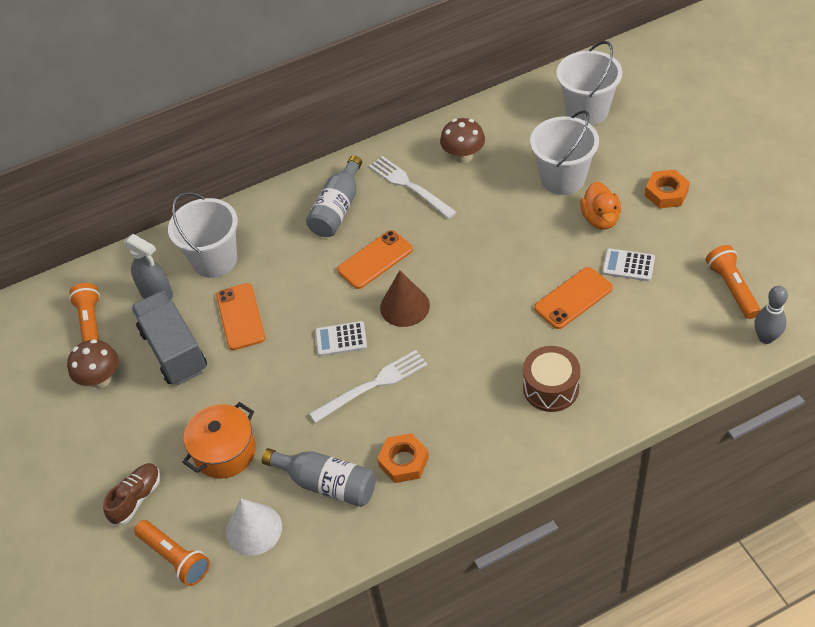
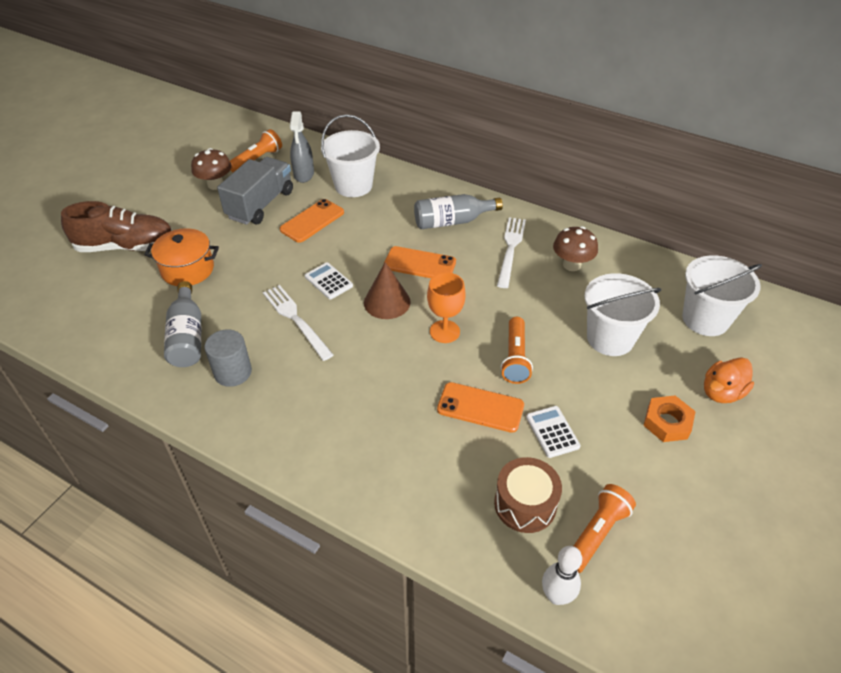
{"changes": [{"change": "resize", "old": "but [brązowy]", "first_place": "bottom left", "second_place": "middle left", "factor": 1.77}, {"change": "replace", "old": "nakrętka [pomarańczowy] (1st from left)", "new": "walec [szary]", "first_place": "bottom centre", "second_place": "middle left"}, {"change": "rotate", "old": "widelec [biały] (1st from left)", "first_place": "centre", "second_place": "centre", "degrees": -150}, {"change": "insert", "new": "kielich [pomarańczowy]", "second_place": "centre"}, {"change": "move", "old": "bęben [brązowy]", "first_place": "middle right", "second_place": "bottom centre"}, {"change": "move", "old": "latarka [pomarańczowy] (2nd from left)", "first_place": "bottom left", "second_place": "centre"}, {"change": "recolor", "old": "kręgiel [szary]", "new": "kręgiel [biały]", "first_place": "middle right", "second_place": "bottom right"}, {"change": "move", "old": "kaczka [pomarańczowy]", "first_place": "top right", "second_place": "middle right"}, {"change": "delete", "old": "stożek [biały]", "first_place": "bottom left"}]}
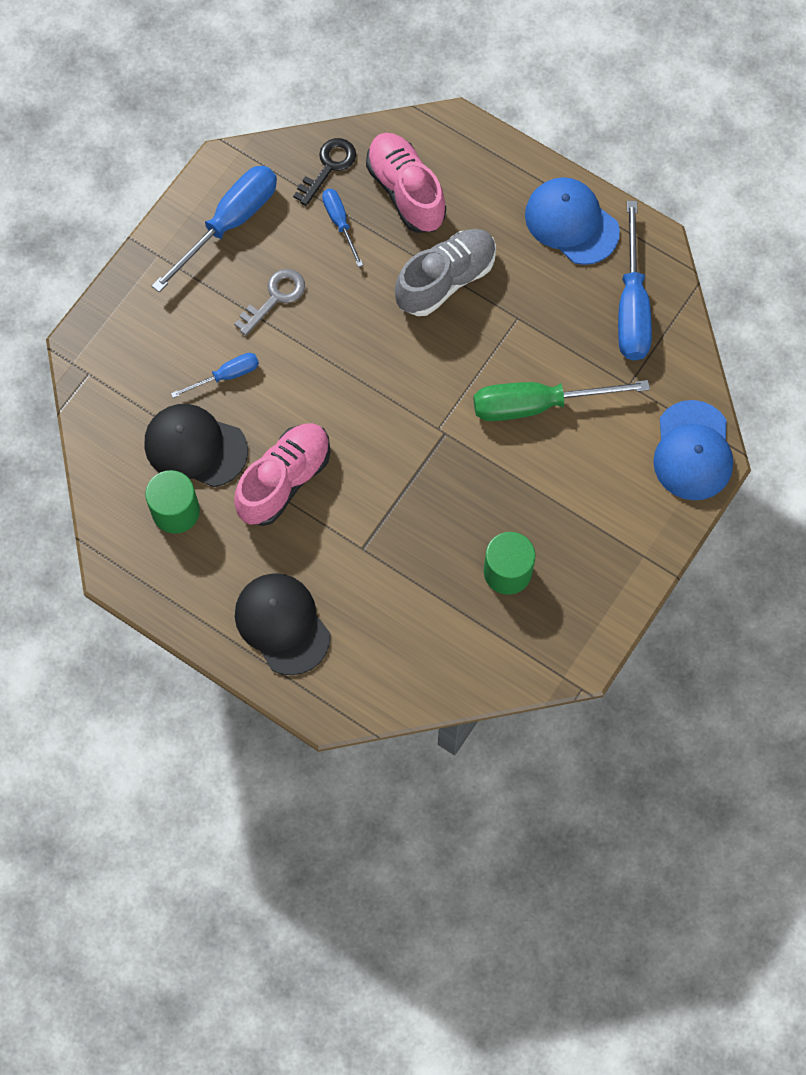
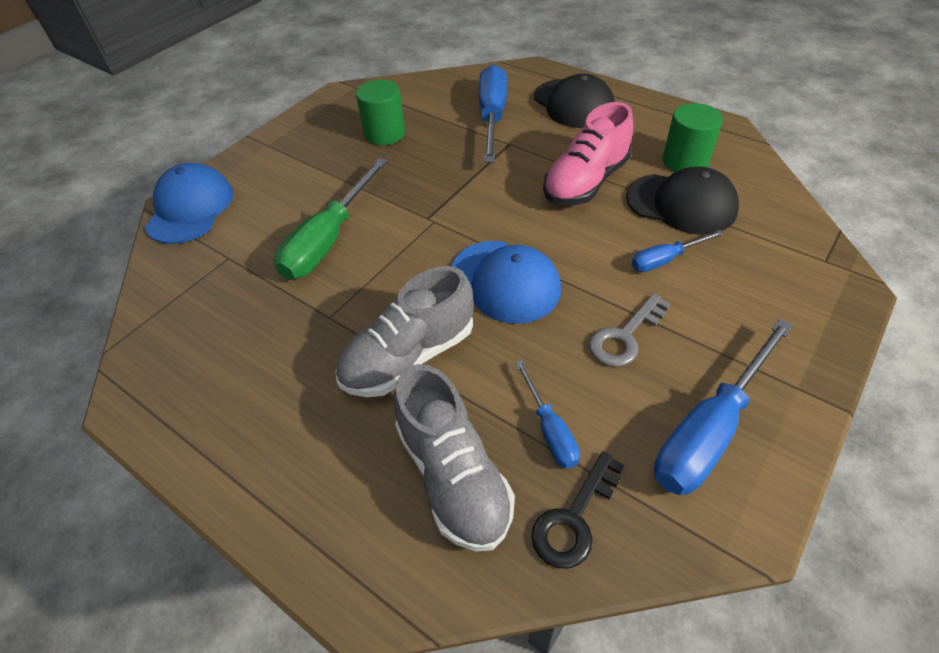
{"changes": [{"change": "rotate", "old": "śrubokręt [zielony]", "first_place": "middle right", "second_place": "centre", "degrees": 120}, {"change": "recolor", "old": "but [różowy] (2nd from left)", "new": "but [szary] (2nd from left)", "first_place": "top centre", "second_place": "bottom centre"}, {"change": "move", "old": "czapka [niebieski] (1st from left in the first image)", "new": "czapka [niebieski] (2nd from left)", "first_place": "top right", "second_place": "centre"}, {"change": "move", "old": "śrubokręt [niebieski] (4th from left in the first image)", "new": "śrubokręt [niebieski] (1st from left)", "first_place": "top right", "second_place": "top centre"}]}
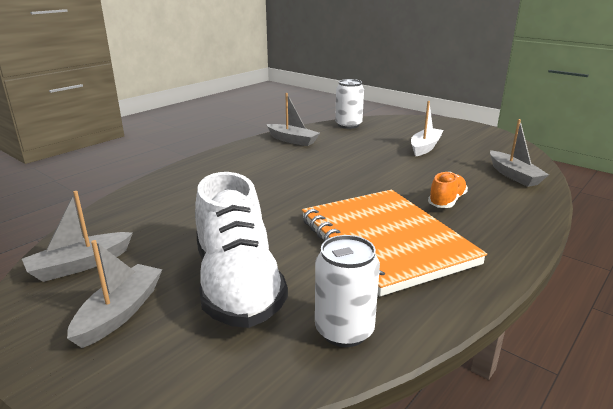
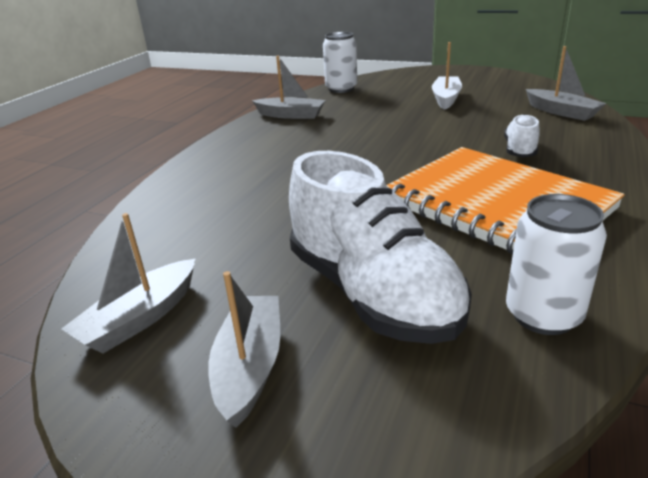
{"changes": [{"change": "recolor", "old": "but [pomarańczowy]", "new": "but [biały] (2nd from left)", "first_place": "middle right", "second_place": "top right"}]}
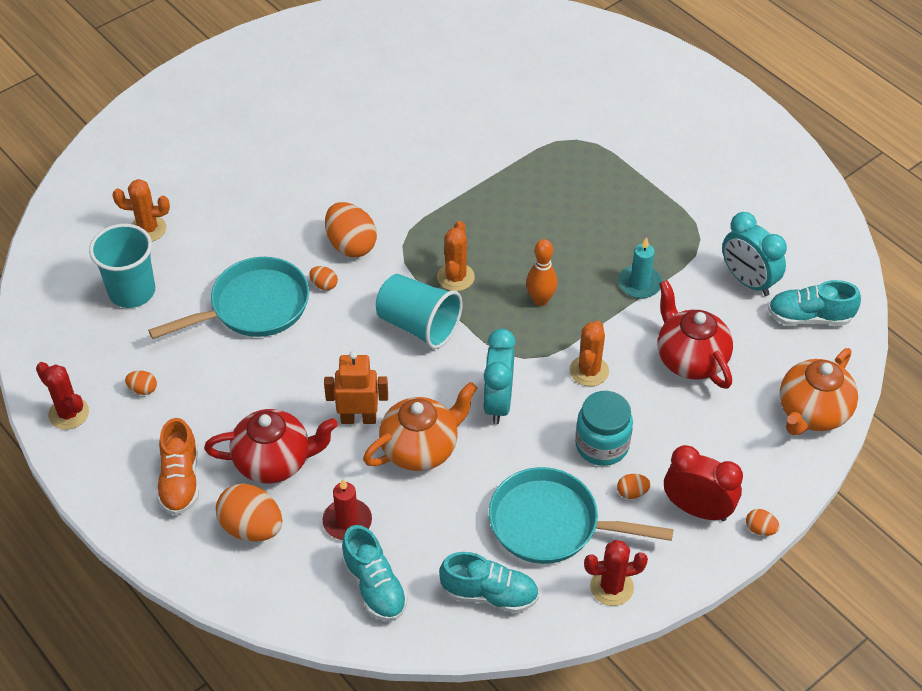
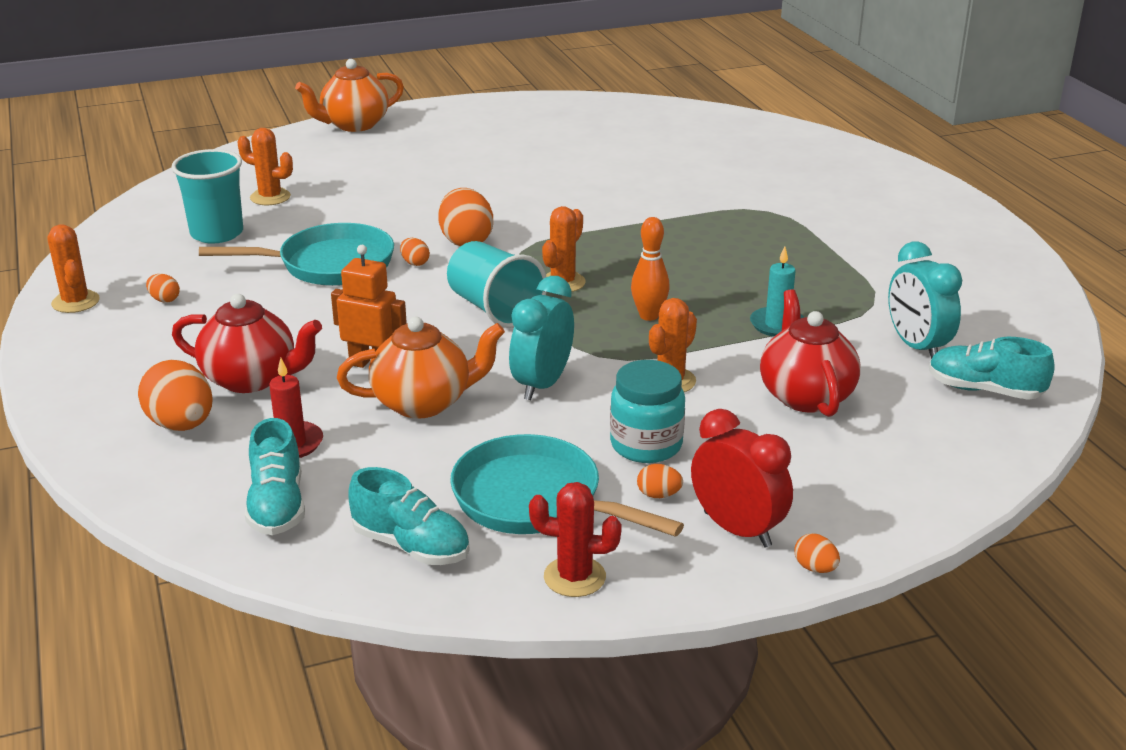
{"changes": [{"change": "recolor", "old": "kaktus [czerwony] (1st from left)", "new": "kaktus [pomarańczowy] (1st from left)", "first_place": "middle left", "second_place": "middle left"}, {"change": "move", "old": "imbryk [pomarańczowy] (2nd from left in the first image)", "new": "imbryk [pomarańczowy] (1st from left)", "first_place": "middle right", "second_place": "top left"}, {"change": "delete", "old": "but [pomarańczowy]", "first_place": "bottom left"}]}
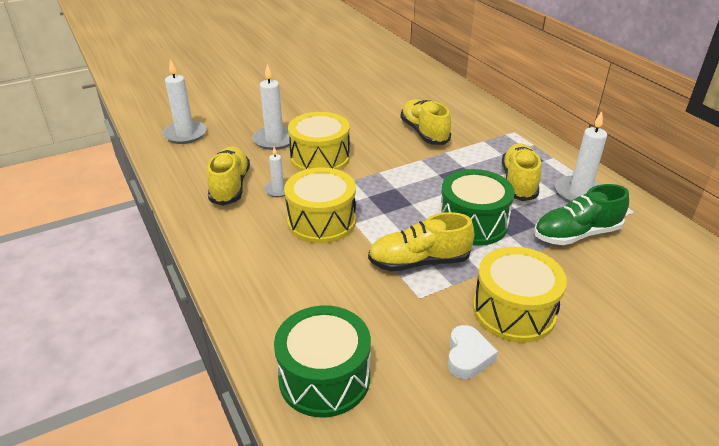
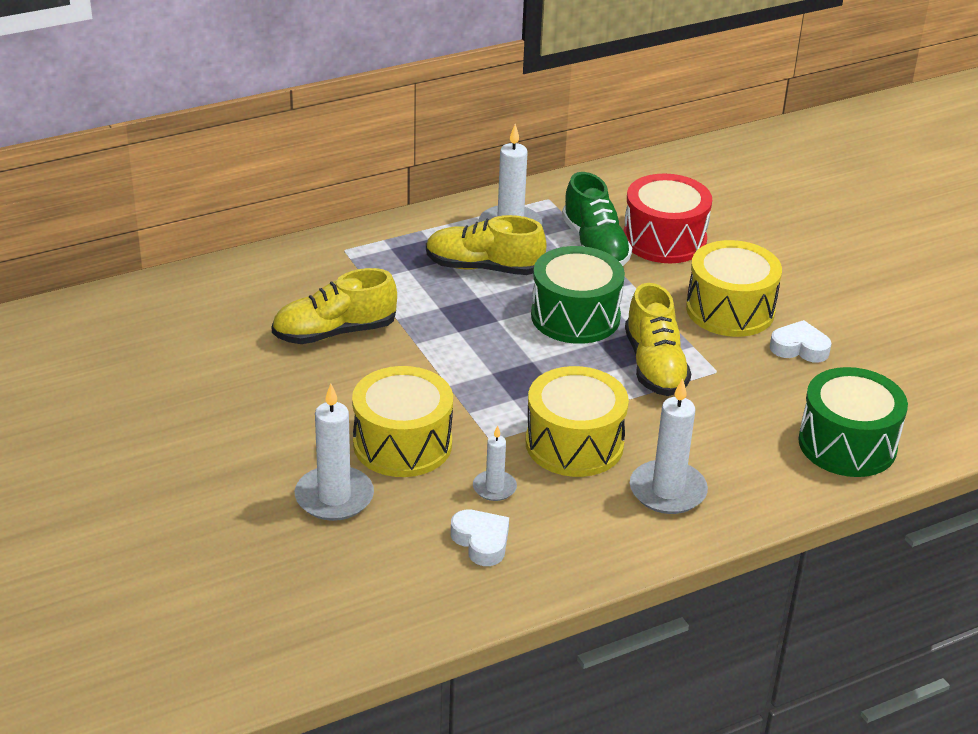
{"changes": [{"change": "replace", "old": "but [żółty] (1st from left)", "new": "serce [biały] (1st from left)", "first_place": "middle left", "second_place": "bottom centre"}, {"change": "insert", "new": "bęben [czerwony]", "second_place": "top right"}, {"change": "move", "old": "świeca [biały] (1st from left in the first image)", "new": "świeca [biały] (4th from left)", "first_place": "top left", "second_place": "middle right"}]}
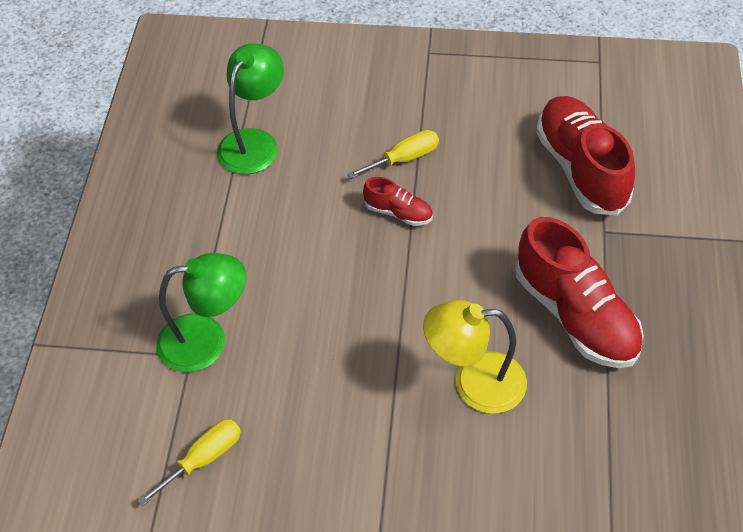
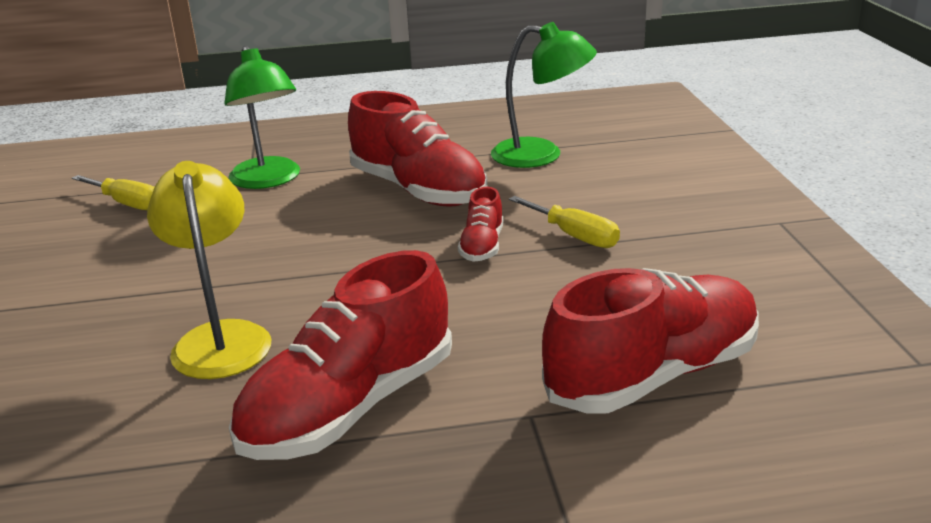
{"changes": [{"change": "insert", "new": "but [czerwony] (2nd from left)", "second_place": "top centre"}]}
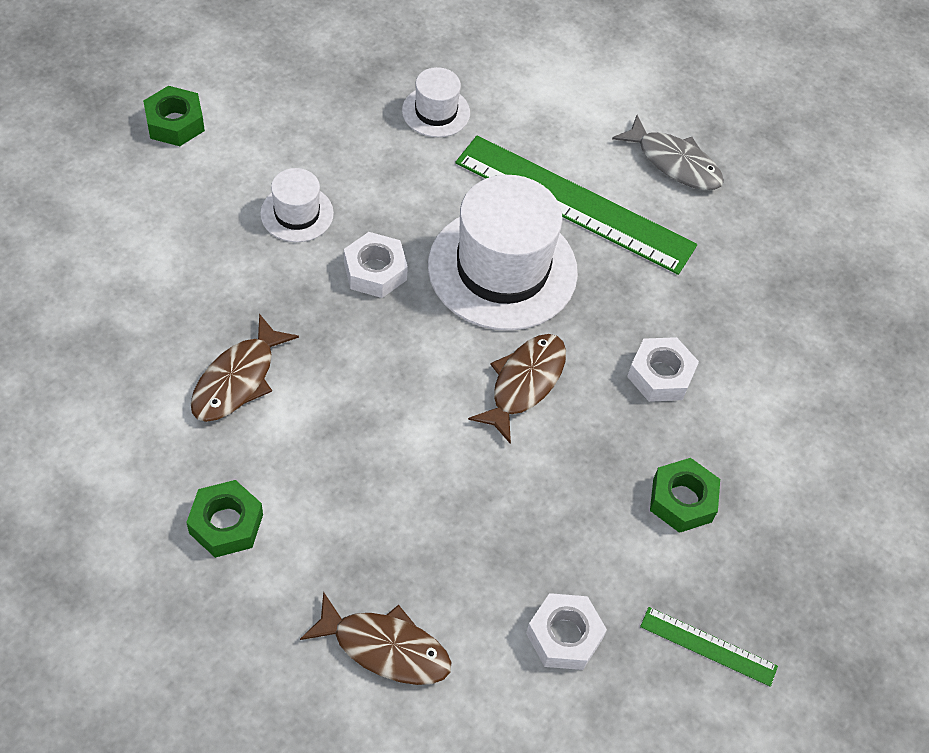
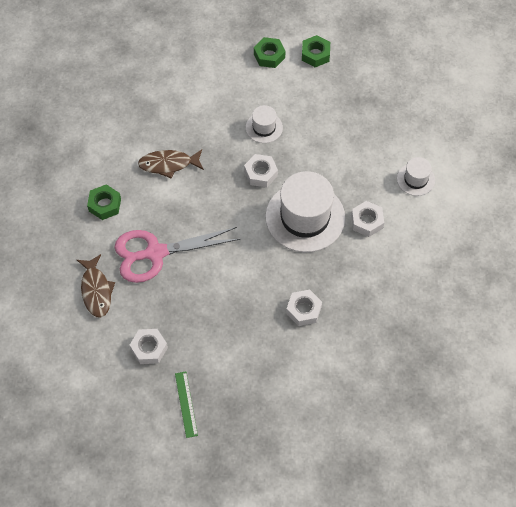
{"changes": [{"change": "insert", "new": "nożyczki [różowy]", "second_place": "centre"}, {"change": "move", "old": "nakrętka [zielony] (3rd from left)", "first_place": "middle right", "second_place": "top centre"}, {"change": "replace", "old": "linijka [zielony] (1st from left)", "new": "nakrętka [biały] (4th from left)", "first_place": "top centre", "second_place": "middle right"}, {"change": "move", "old": "kapelusz [biały] (2nd from left in the first image)", "new": "kapelusz [biały] (3rd from left)", "first_place": "top centre", "second_place": "middle right"}, {"change": "delete", "old": "ryba [brązowy] (3rd from left)", "first_place": "centre"}, {"change": "delete", "old": "ryba [szary]", "first_place": "top right"}]}
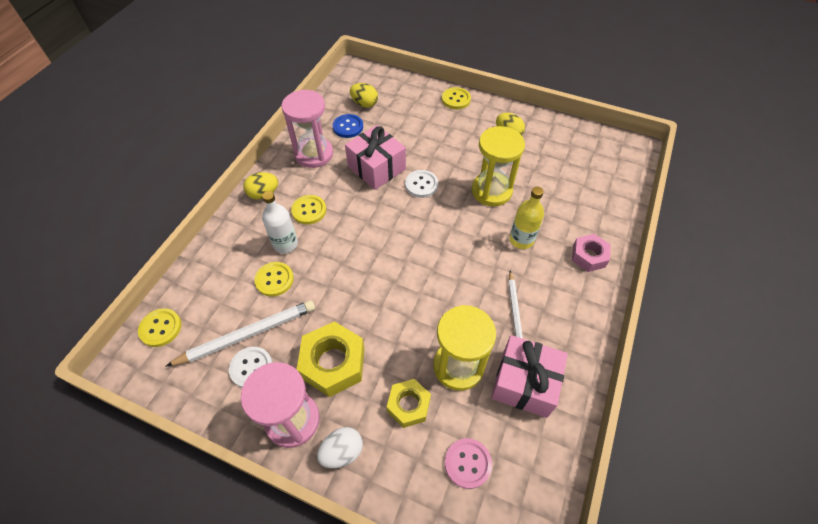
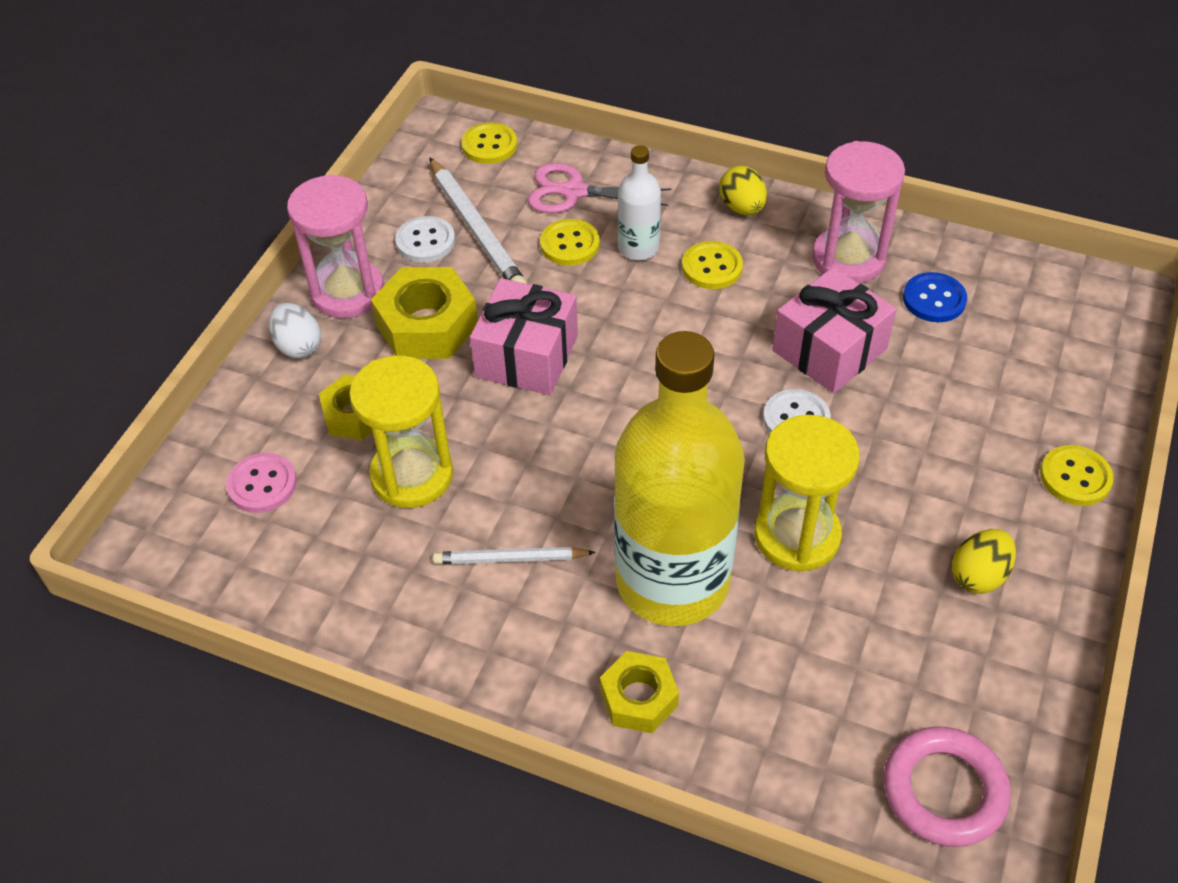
{"changes": [{"change": "move", "old": "prezent [różowy] (2nd from left in the first image)", "new": "prezent [różowy] (1st from left)", "first_place": "bottom centre", "second_place": "centre"}, {"change": "insert", "new": "nożyczki [różowy]", "second_place": "top centre"}, {"change": "recolor", "old": "nakrętka [różowy]", "new": "nakrętka [żółty] (3rd from left)", "first_place": "middle right", "second_place": "bottom centre"}, {"change": "resize", "old": "butelka [żółty]", "first_place": "centre", "second_place": "centre", "factor": 2.28}, {"change": "insert", "new": "pierścień [różowy]", "second_place": "bottom right"}, {"change": "delete", "old": "jajko [żółty] (2nd from left)", "first_place": "top centre"}]}
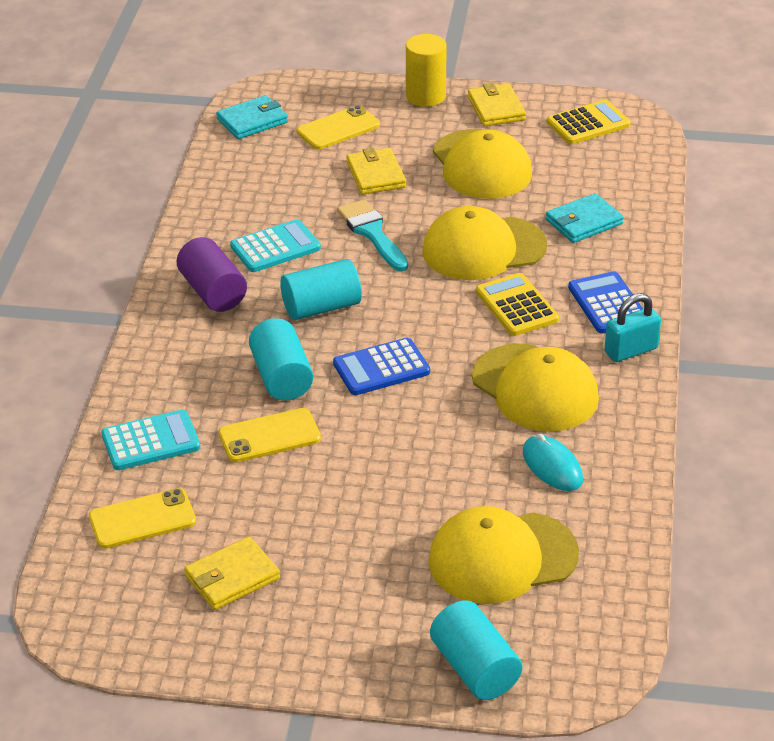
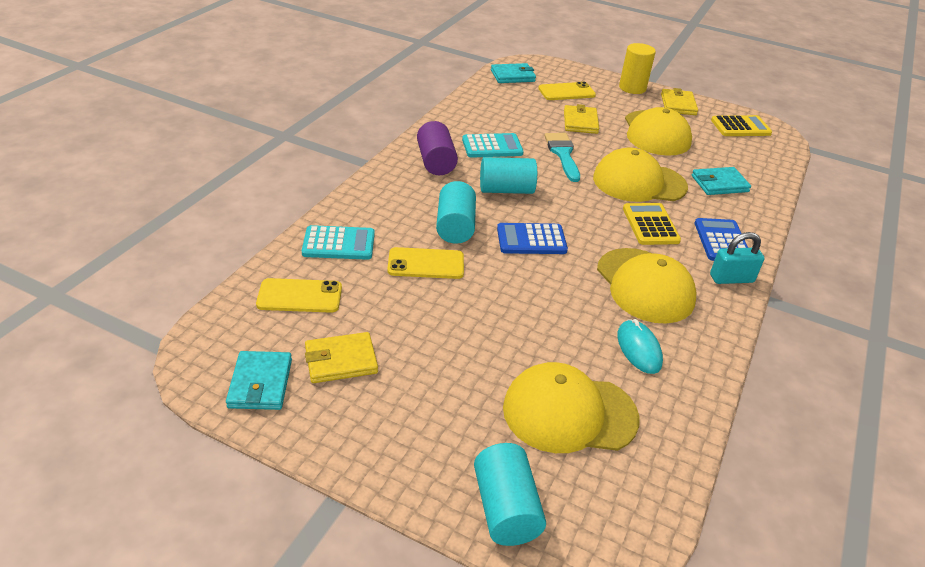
{"changes": [{"change": "insert", "new": "portfel [turkusowy] (1st from left)", "second_place": "bottom left"}]}
